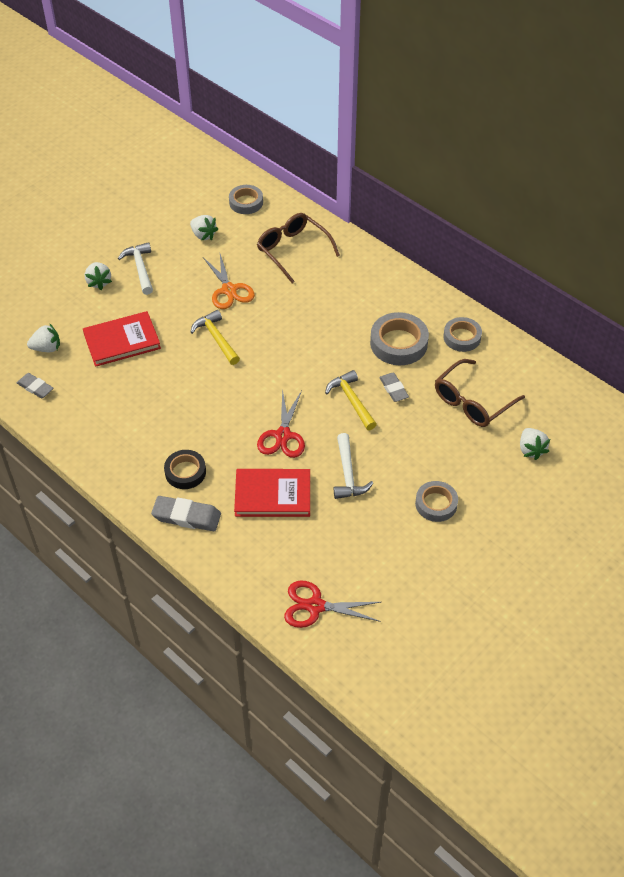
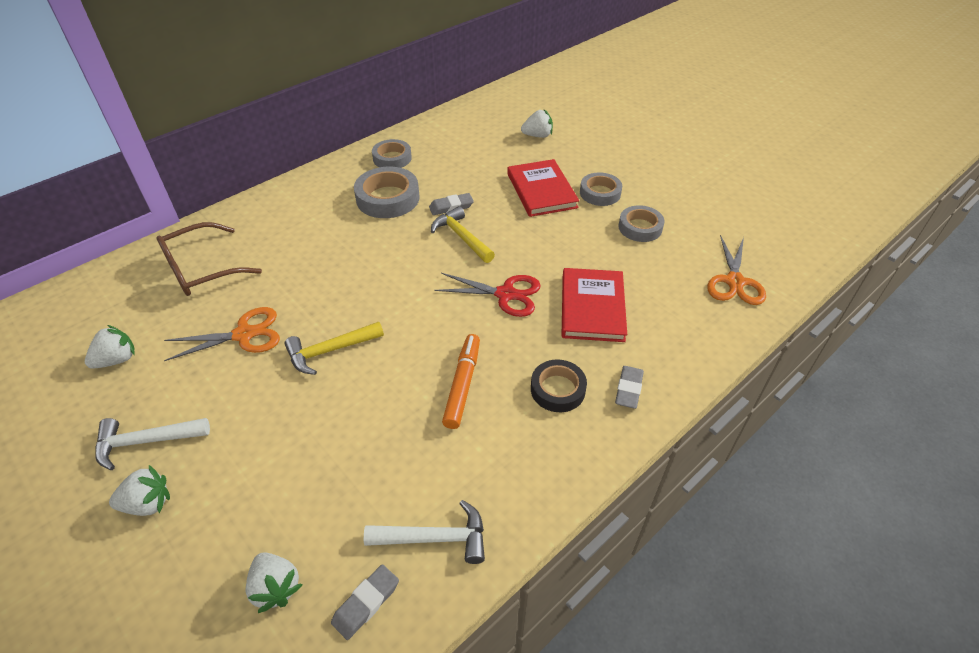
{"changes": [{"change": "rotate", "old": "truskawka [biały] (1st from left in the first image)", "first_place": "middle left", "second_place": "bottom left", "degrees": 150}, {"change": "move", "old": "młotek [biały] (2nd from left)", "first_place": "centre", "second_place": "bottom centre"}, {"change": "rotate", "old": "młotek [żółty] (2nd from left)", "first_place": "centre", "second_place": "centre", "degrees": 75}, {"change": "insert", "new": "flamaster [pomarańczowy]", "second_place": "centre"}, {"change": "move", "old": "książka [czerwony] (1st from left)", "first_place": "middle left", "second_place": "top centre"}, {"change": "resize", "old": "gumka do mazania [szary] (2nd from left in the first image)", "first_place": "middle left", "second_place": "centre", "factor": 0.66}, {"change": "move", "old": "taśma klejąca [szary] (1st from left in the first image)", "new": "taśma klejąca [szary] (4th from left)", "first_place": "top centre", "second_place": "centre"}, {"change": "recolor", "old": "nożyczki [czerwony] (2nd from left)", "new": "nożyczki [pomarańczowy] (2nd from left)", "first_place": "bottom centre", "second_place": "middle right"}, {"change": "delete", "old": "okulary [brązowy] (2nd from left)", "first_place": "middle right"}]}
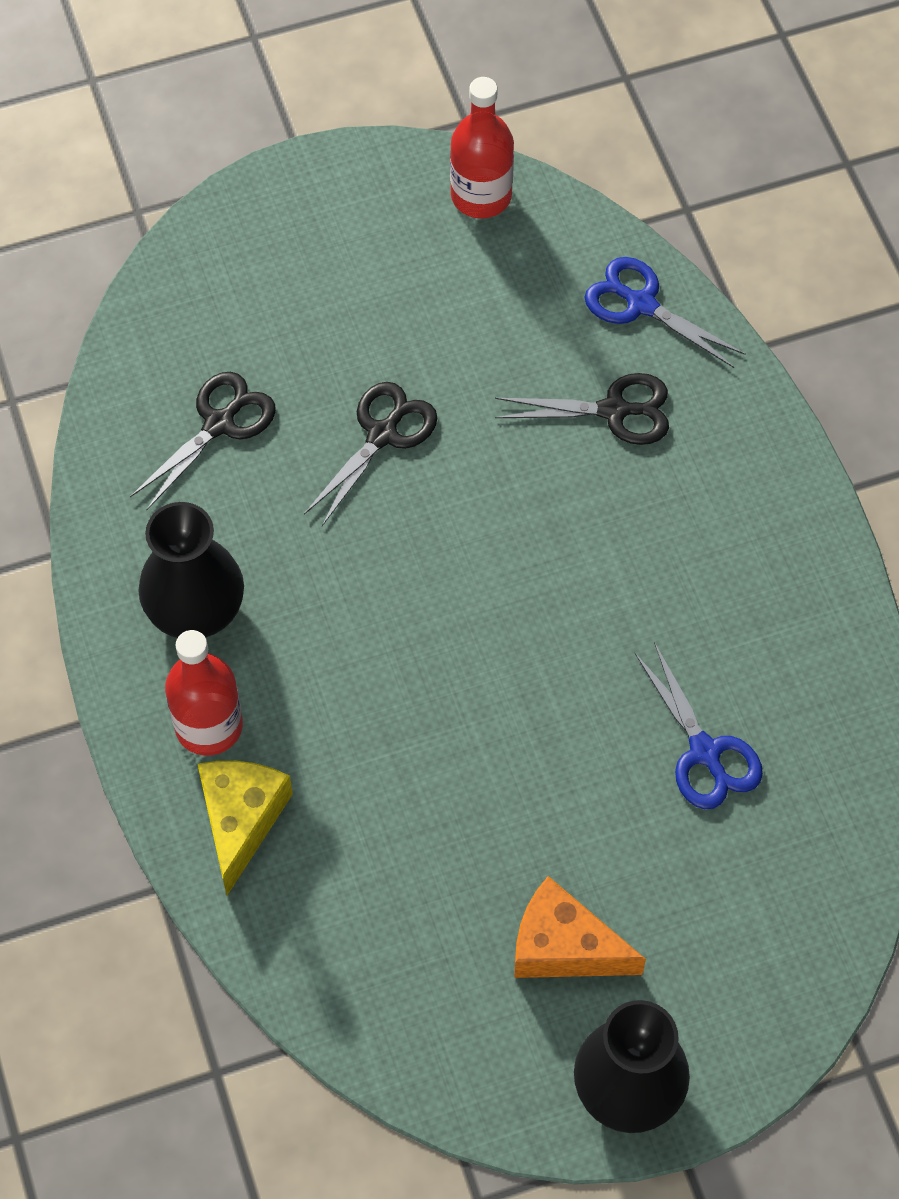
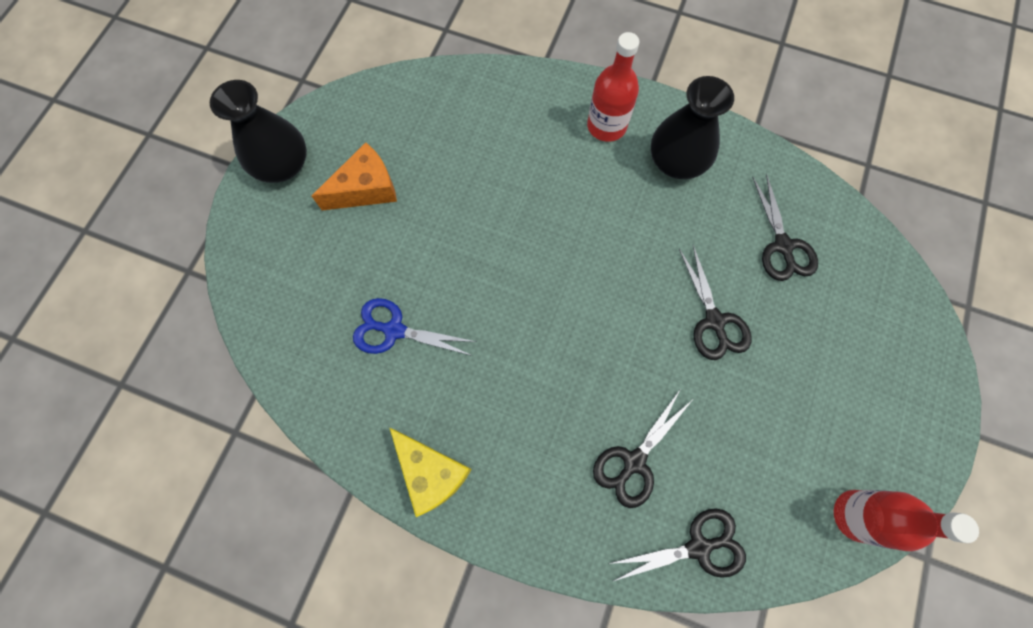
{"changes": [{"change": "move", "old": "ser [żółty]", "first_place": "bottom left", "second_place": "bottom centre"}, {"change": "recolor", "old": "nożyczki [niebieski] (1st from left)", "new": "nożyczki [czarny] (2nd from left)", "first_place": "top right", "second_place": "bottom centre"}]}
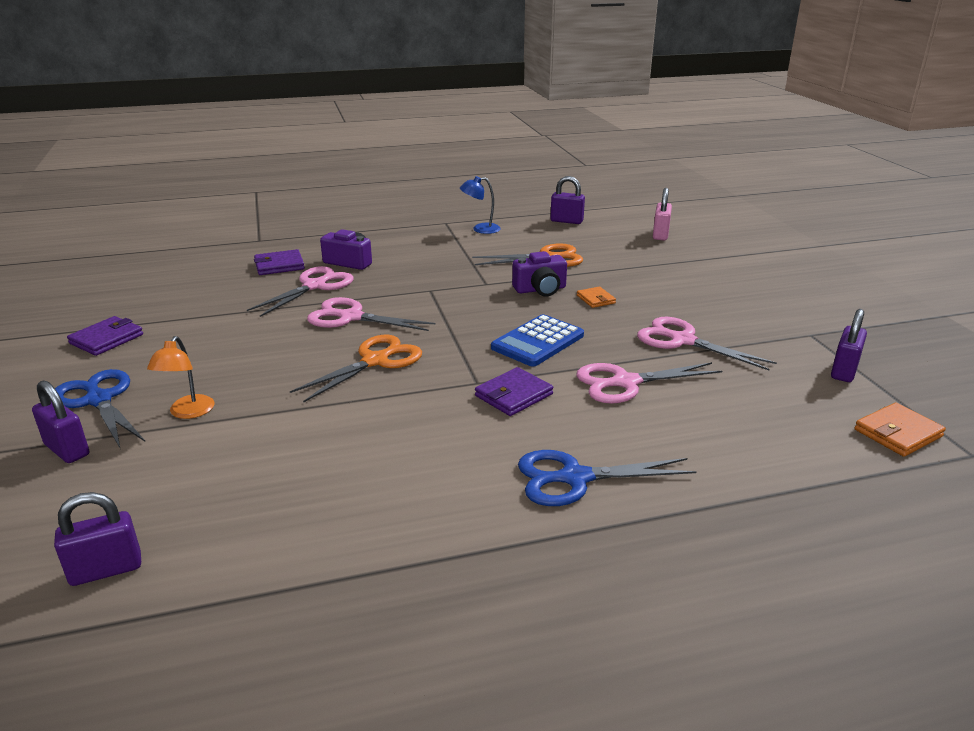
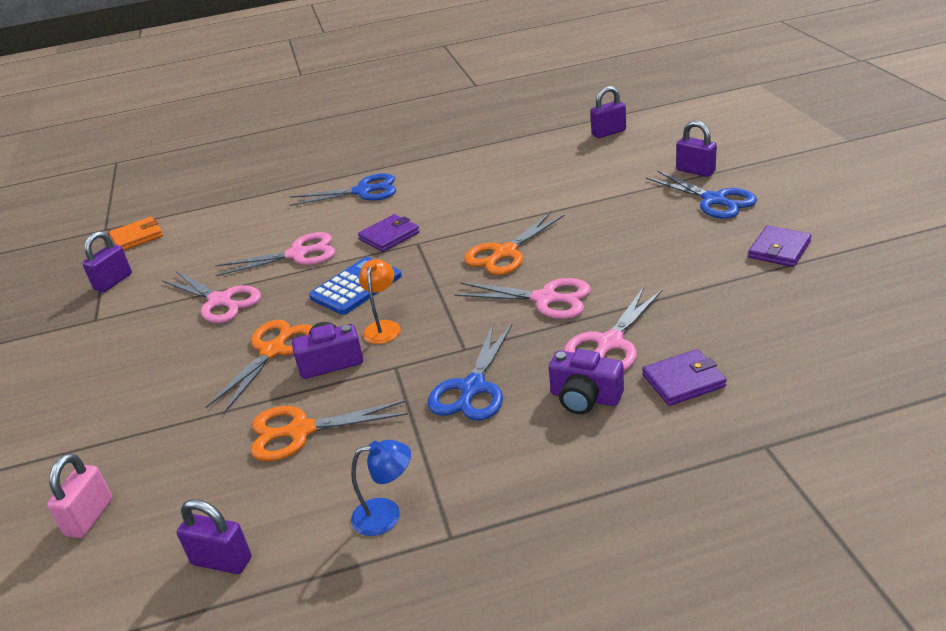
{"changes": [{"change": "replace", "old": "portfel [pomarańczowy] (1st from left)", "new": "nożyczki [pomarańczowy] (1st from left)", "first_place": "centre", "second_place": "middle left"}, {"change": "move", "old": "lampka [pomarańczowy]", "first_place": "middle left", "second_place": "centre"}, {"change": "insert", "new": "nożyczki [niebieski] (2nd from left)", "second_place": "centre"}]}
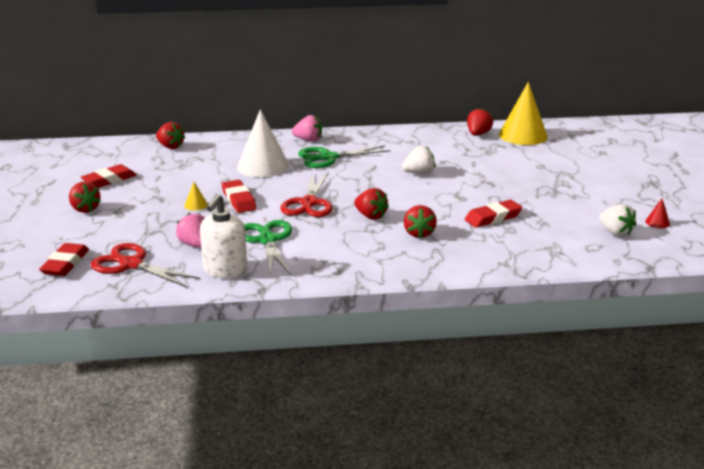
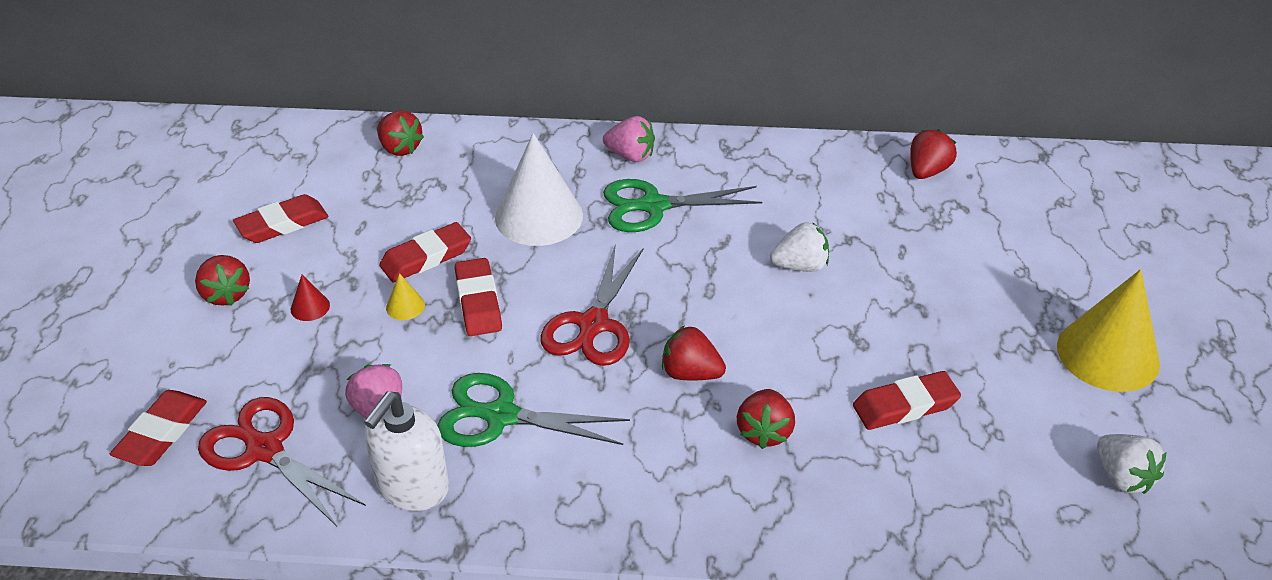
{"changes": [{"change": "move", "old": "stożek [czerwony]", "first_place": "middle right", "second_place": "middle left"}, {"change": "insert", "new": "gumka do mazania [czerwony] (3rd from left)", "second_place": "centre"}, {"change": "rotate", "old": "nożyczki [zielony] (1st from left)", "first_place": "centre", "second_place": "bottom centre", "degrees": -75}, {"change": "rotate", "old": "truskawka [czerwony] (3rd from left)", "first_place": "centre", "second_place": "centre", "degrees": 150}, {"change": "move", "old": "stożek [żółty] (2nd from left)", "first_place": "top right", "second_place": "middle right"}]}
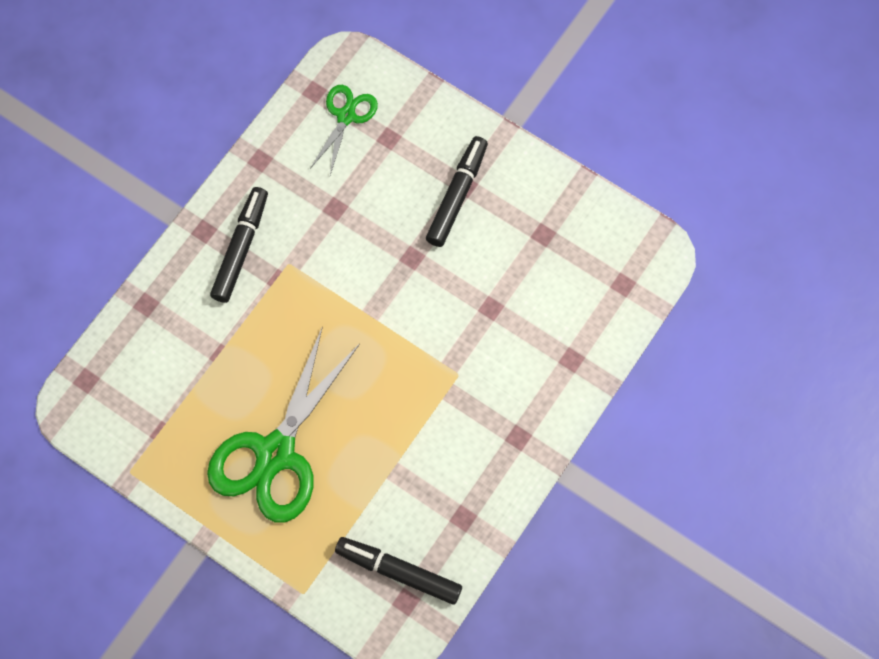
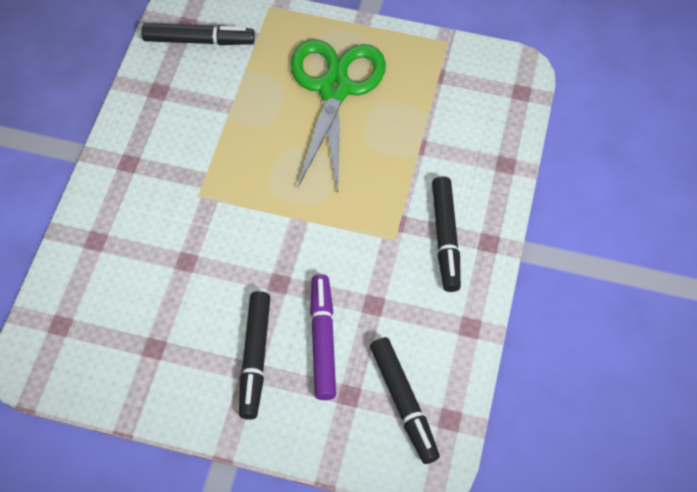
{"changes": [{"change": "insert", "new": "flamaster [fioletowy]", "second_place": "bottom centre"}, {"change": "replace", "old": "nożyczki [zielony] (2nd from left)", "new": "flamaster [czarny] (3rd from left)", "first_place": "top centre", "second_place": "bottom centre"}]}
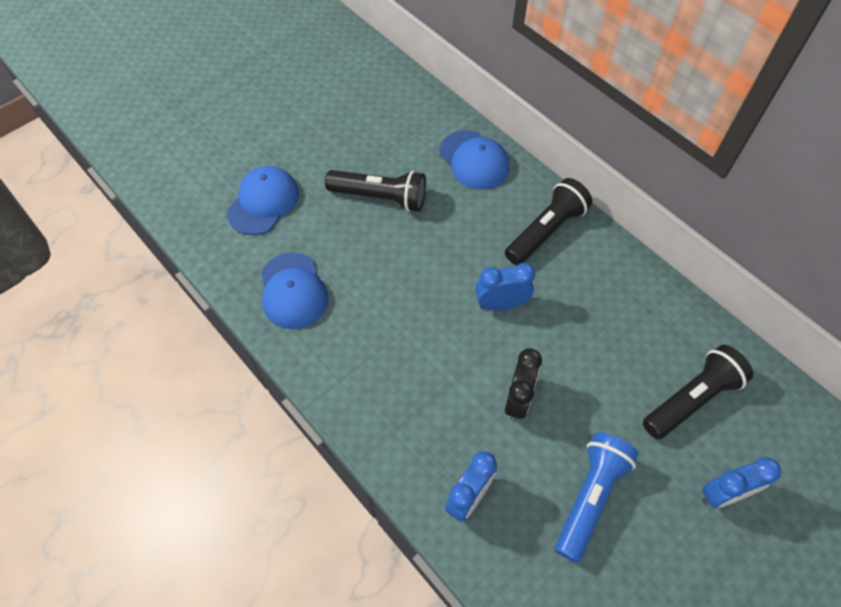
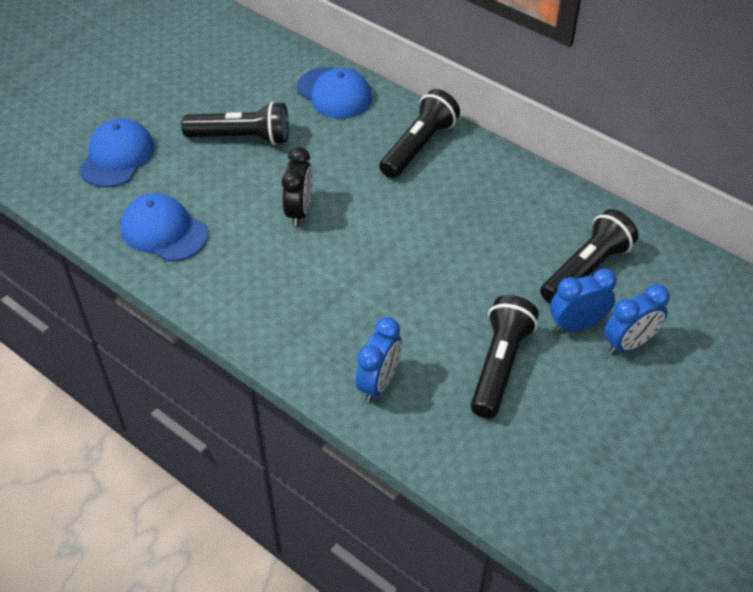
{"changes": [{"change": "rotate", "old": "czapka [niebieski] (2nd from left)", "first_place": "centre", "second_place": "middle left", "degrees": 150}, {"change": "move", "old": "budzik [czarny]", "first_place": "centre", "second_place": "top centre"}, {"change": "recolor", "old": "latarka [niebieski]", "new": "latarka [czarny] (3rd from left)", "first_place": "bottom right", "second_place": "middle right"}, {"change": "move", "old": "budzik [niebieski] (2nd from left)", "first_place": "centre", "second_place": "middle right"}]}
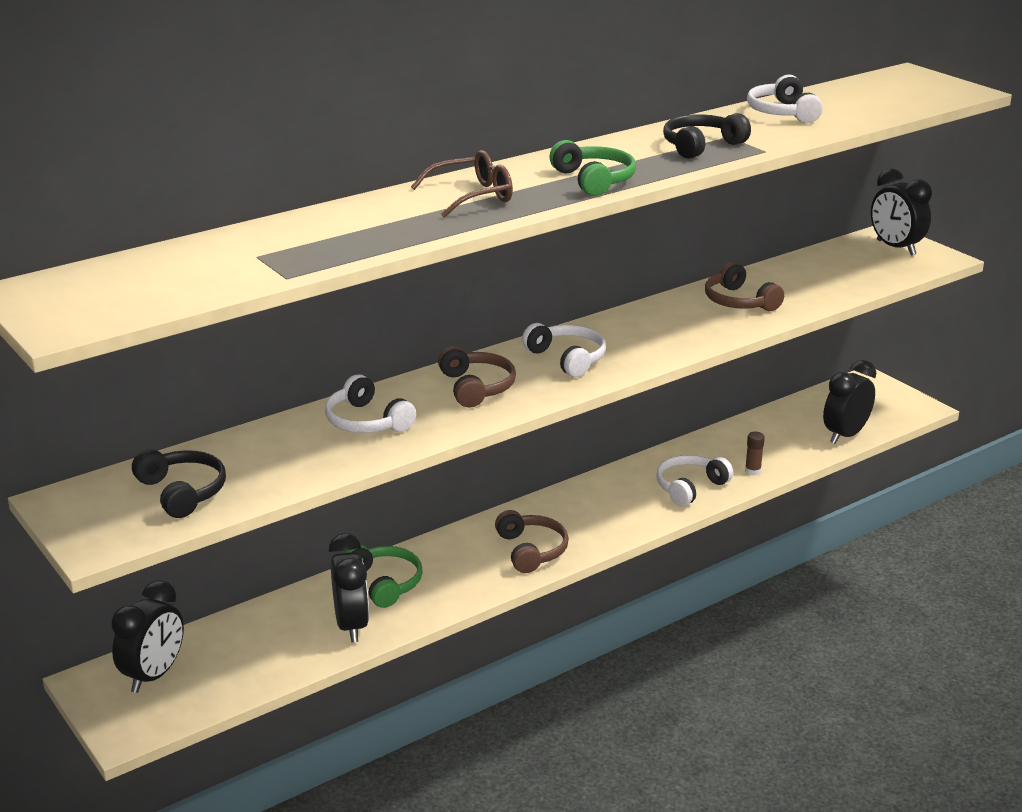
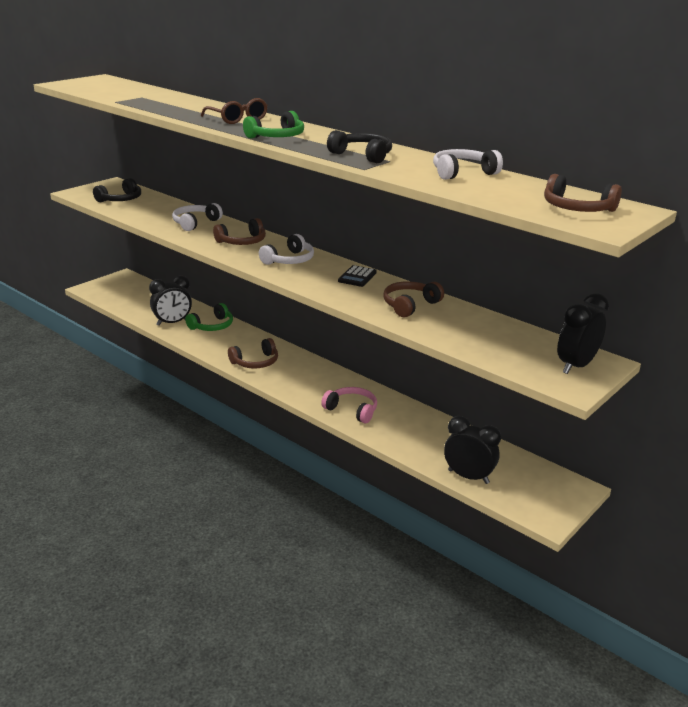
{"changes": [{"change": "recolor", "old": "słuchawki [biały] (3rd from left)", "new": "słuchawki [różowy]", "first_place": "middle right", "second_place": "centre"}, {"change": "insert", "new": "kalkulator [czarny]", "second_place": "centre"}, {"change": "insert", "new": "słuchawki [brązowy] (4th from left)", "second_place": "top right"}, {"change": "delete", "old": "budzik [czarny] (1st from left)", "first_place": "bottom left"}, {"change": "delete", "old": "klej w sztyfcie [brązowy]", "first_place": "middle right"}]}
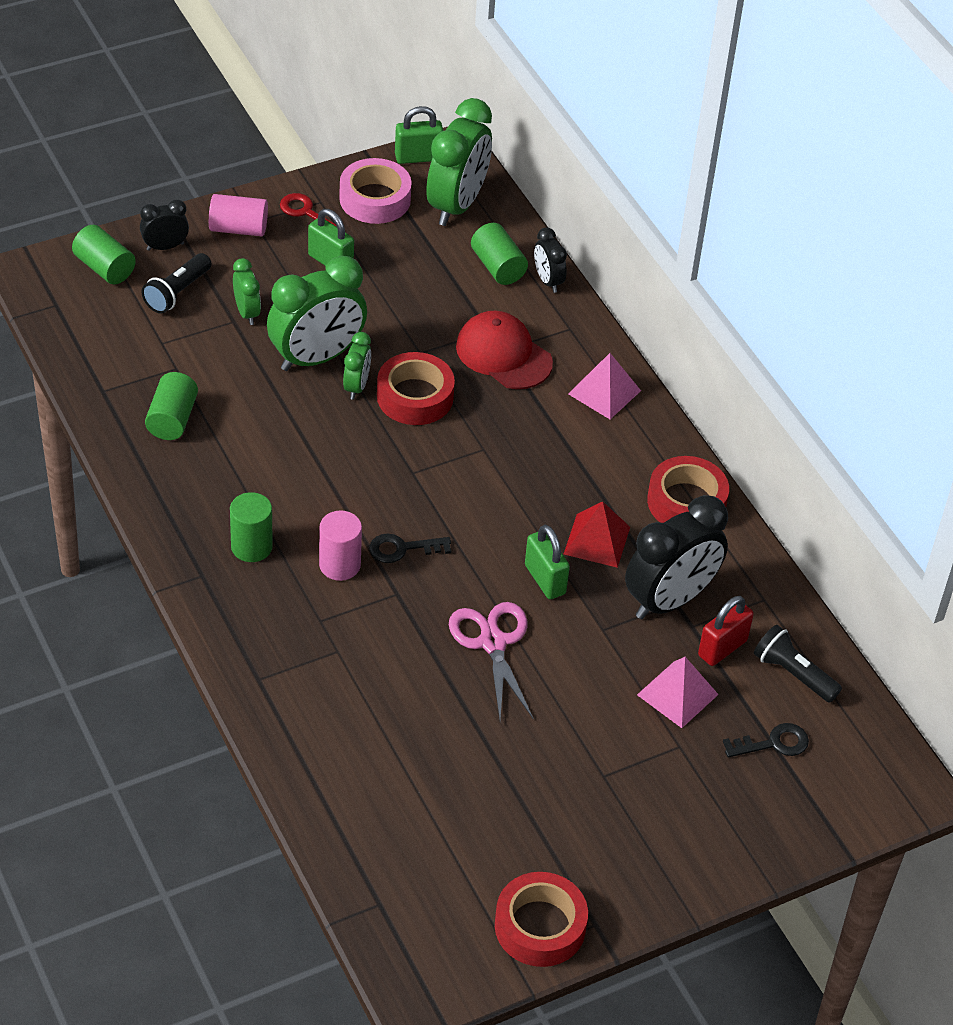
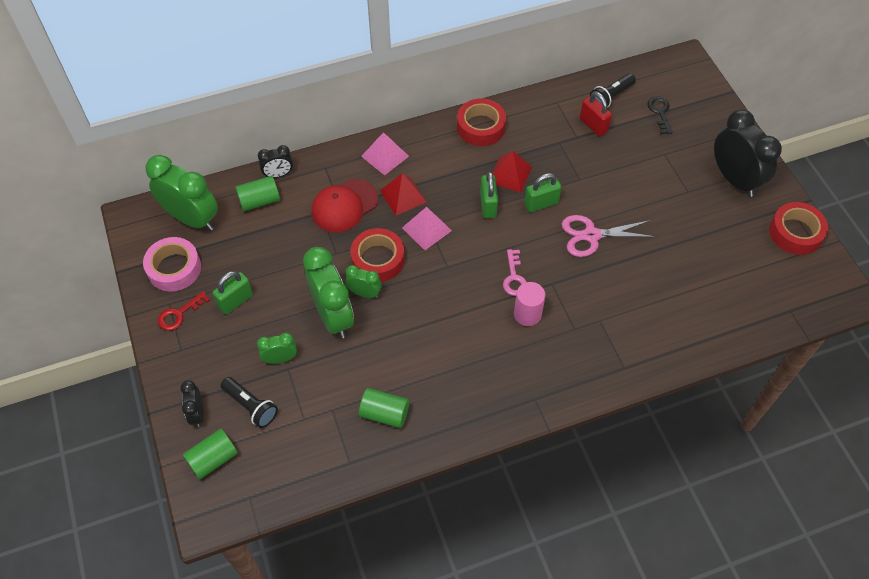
{"changes": [{"change": "insert", "new": "piramida [czerwony] (1st from left)", "second_place": "centre"}, {"change": "move", "old": "piramida [różowy] (2nd from left)", "first_place": "bottom right", "second_place": "centre"}, {"change": "move", "old": "kłódka [zielony] (2nd from left)", "first_place": "top centre", "second_place": "centre"}, {"change": "recolor", "old": "klucz [czarny] (1st from left)", "new": "klucz [różowy]", "first_place": "centre", "second_place": "centre"}, {"change": "move", "old": "budzik [czarny] (3rd from left)", "first_place": "middle right", "second_place": "top right"}, {"change": "delete", "old": "walec [różowy] (1st from left)", "first_place": "top left"}, {"change": "delete", "old": "walec [zielony] (3rd from left)", "first_place": "middle left"}]}
